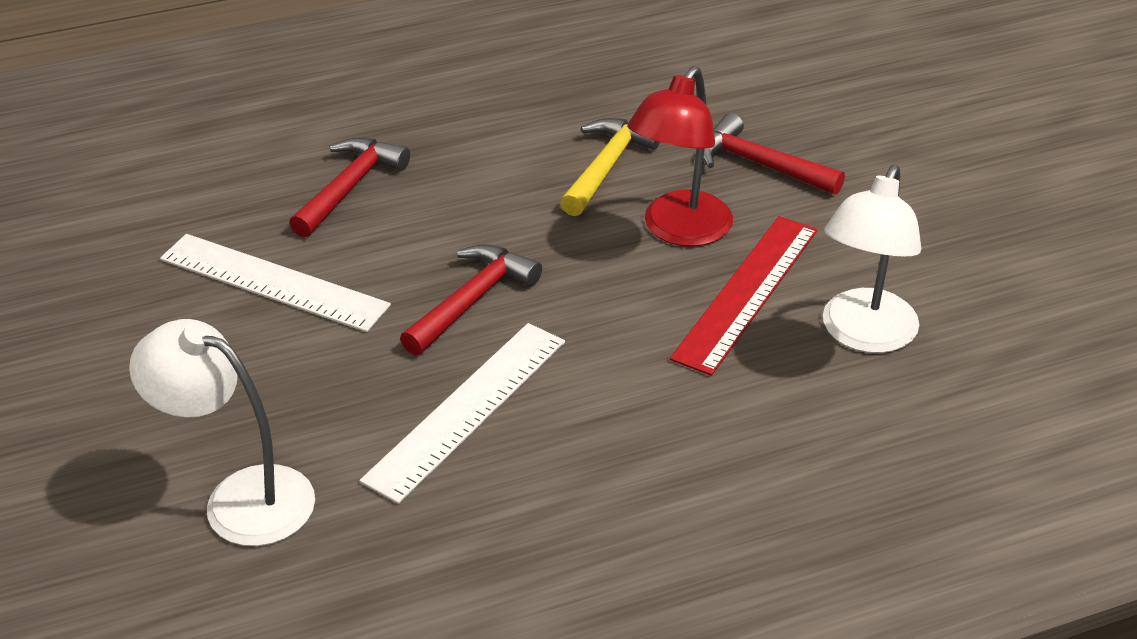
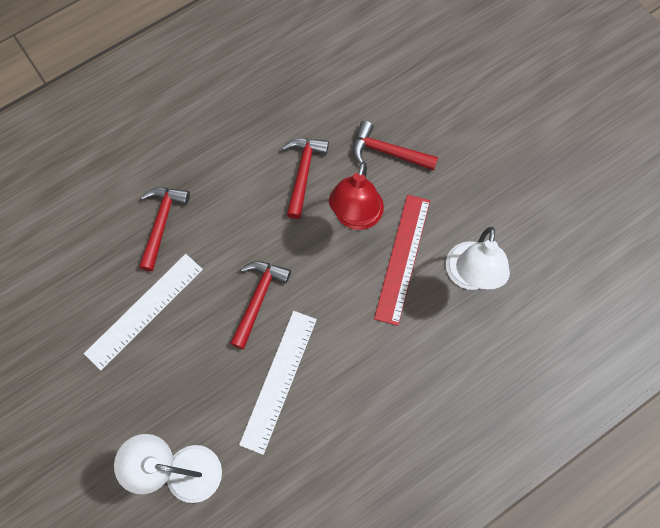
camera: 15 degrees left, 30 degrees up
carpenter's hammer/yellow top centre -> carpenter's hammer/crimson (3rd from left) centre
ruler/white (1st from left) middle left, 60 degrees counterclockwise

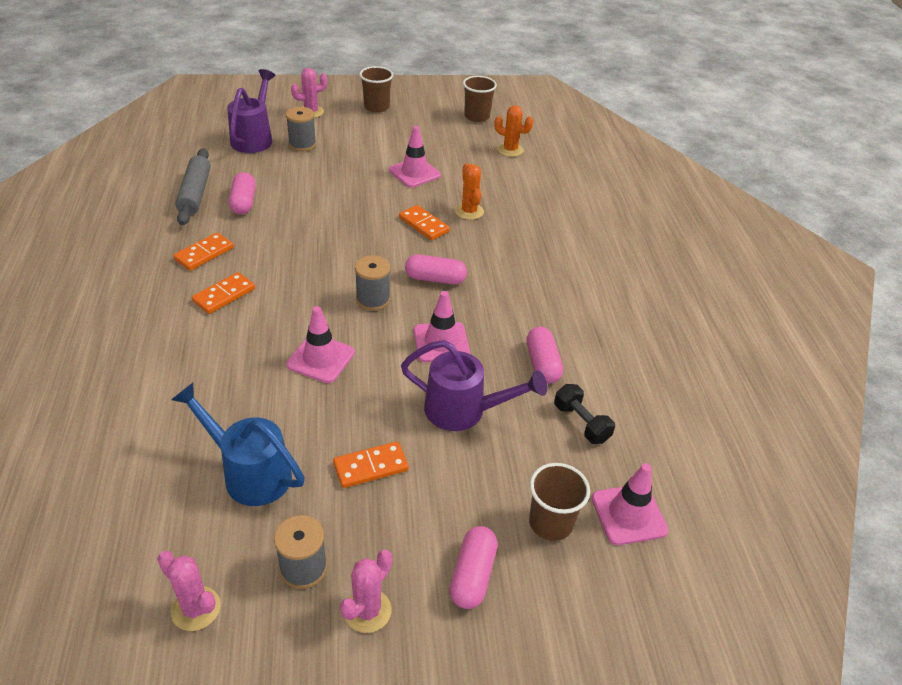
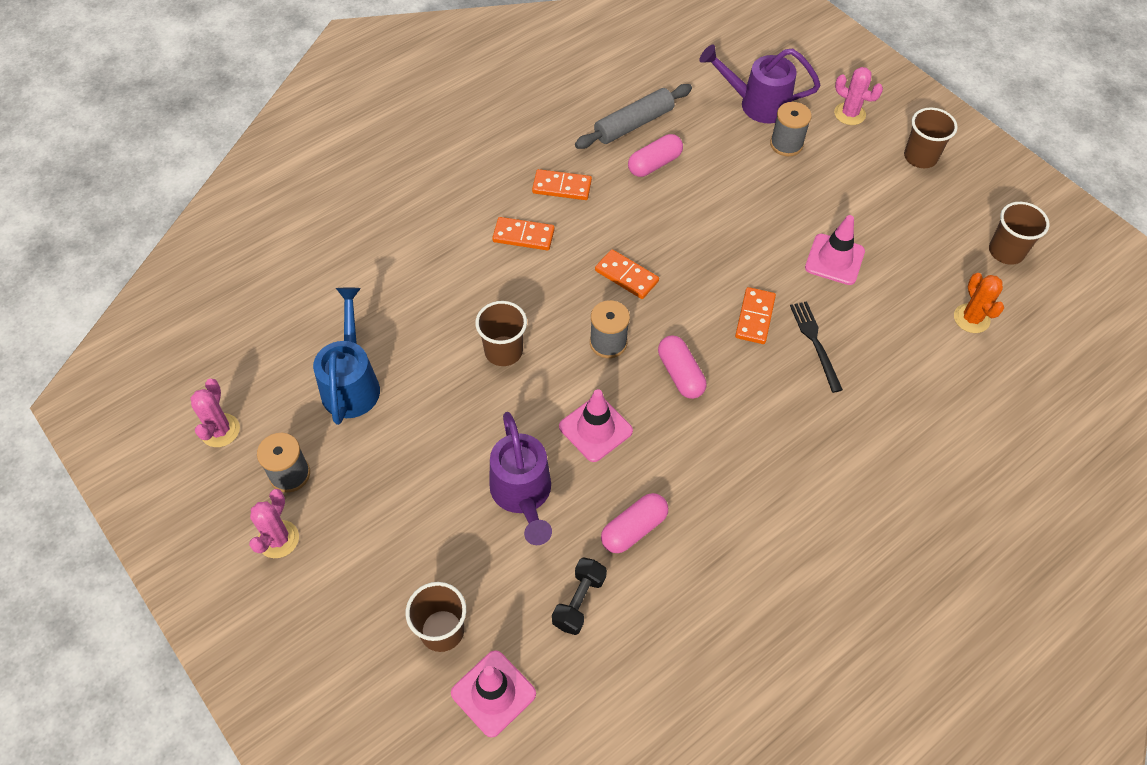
camera: 60 degrees right, 15 degrees up
sprinkling can/purple (1st from left in the first image) top left -> sprinkling can/purple (2nd from left) top centre, 150 degrees counterclockwise
prickly plant/orange-coloured (1st from left) top centre -> dinner fork/jet-black middle right
road cone/rosy (1st from left) centre -> cup/russet (2nd from left) centre
domino piece/orange-coloured (3rd from left) bottom centre -> domino piece/orange-coloured (3rd from left) centre, move
pill/rosy (3rd from left) bottom centre -> none
prickly plant/rosy (3rd from left in the first image) bottom centre -> prickly plant/rosy (2nd from left) bottom left, 75 degrees counterclockwise

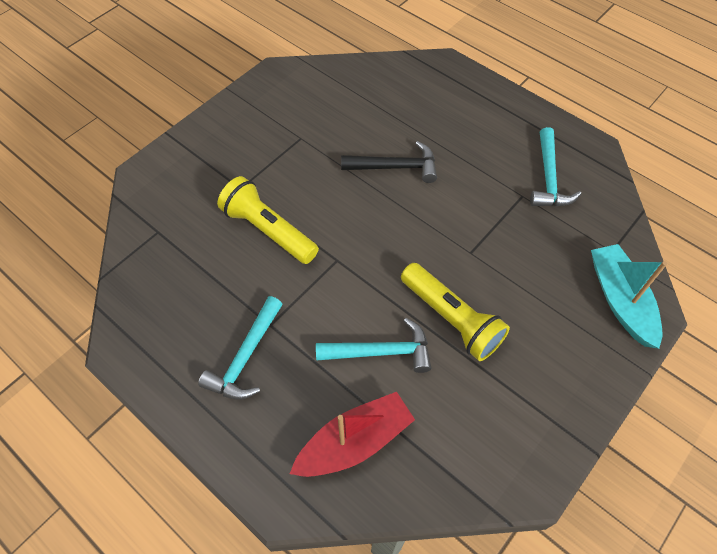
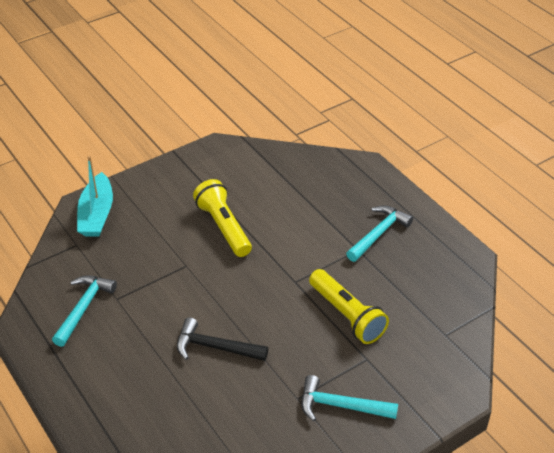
camera: 165 degrees left, 15 degrees down
carpenter's hammer/aqua (2nd from left) centre -> carpenter's hammer/aqua (2nd from left) bottom centre, move
sailboat/crimson bottom centre -> none

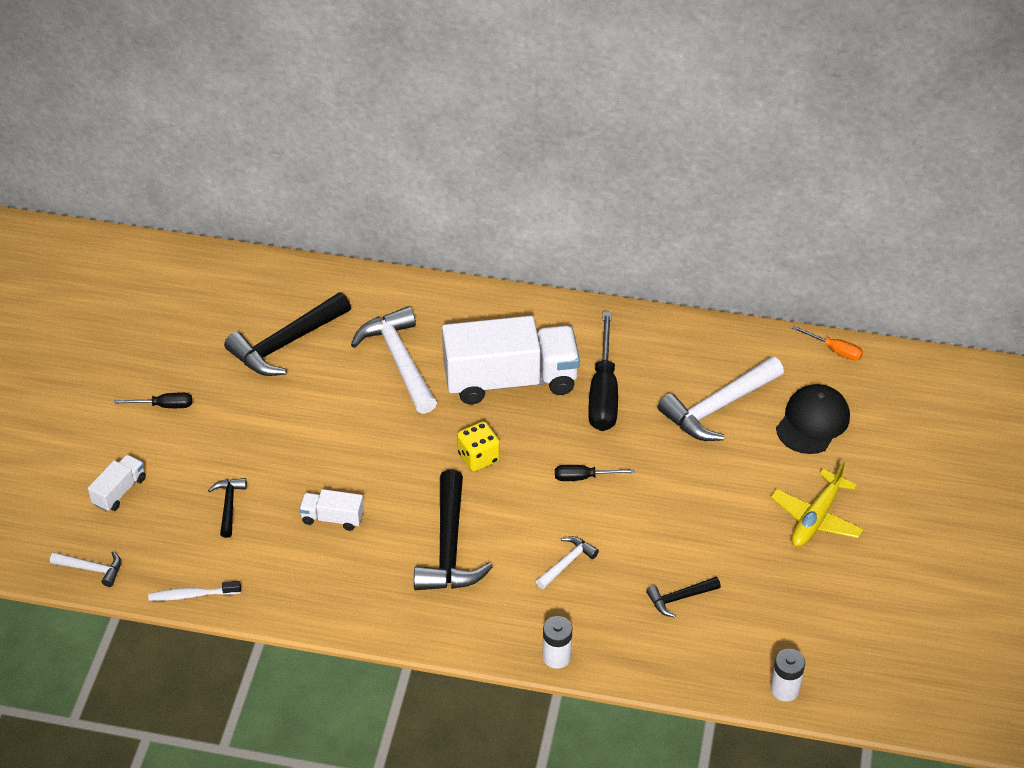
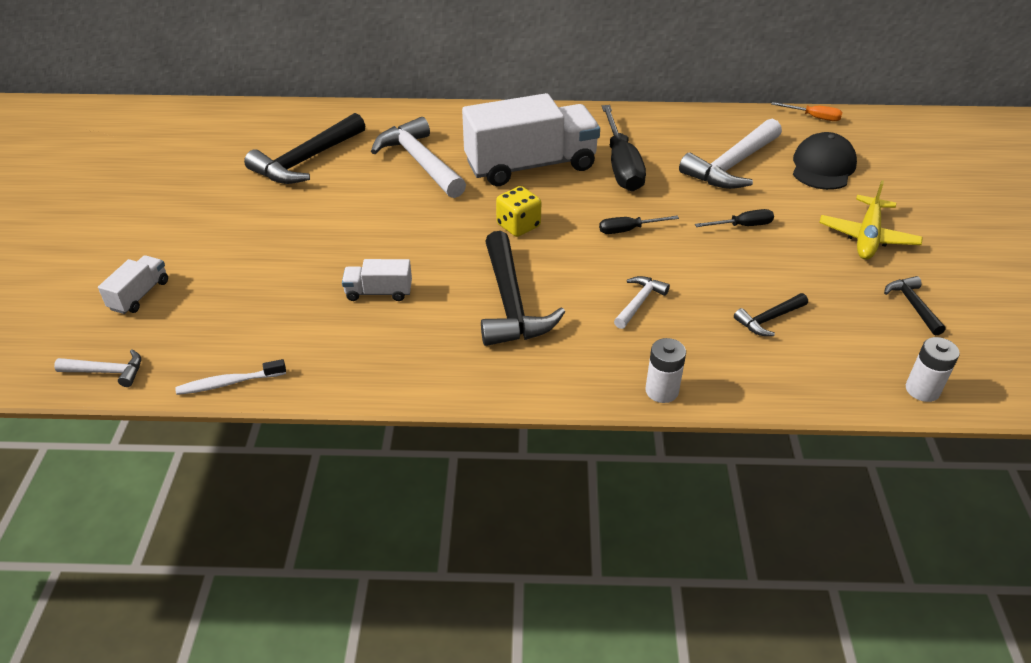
camera: 10 degrees left, 5 degrees down
flat screwdriver/jet-black (1st from left in the first image) middle left -> flat screwdriver/jet-black (3rd from left) top right, move
carpenter's hammer/jet-black (1st from left in the first image) middle left -> carpenter's hammer/jet-black (4th from left) middle right, move

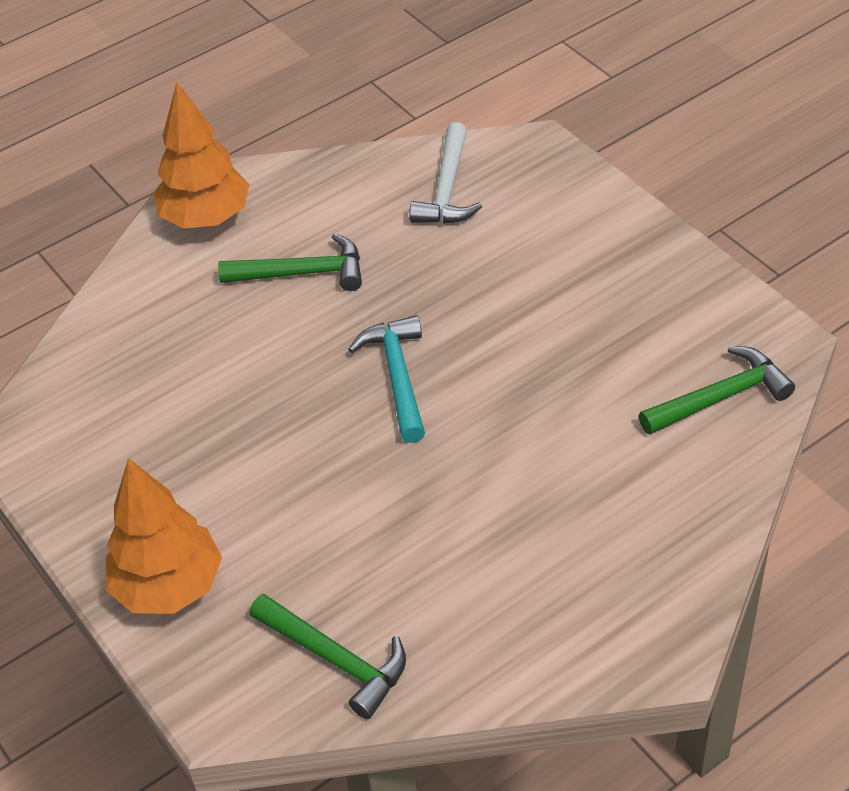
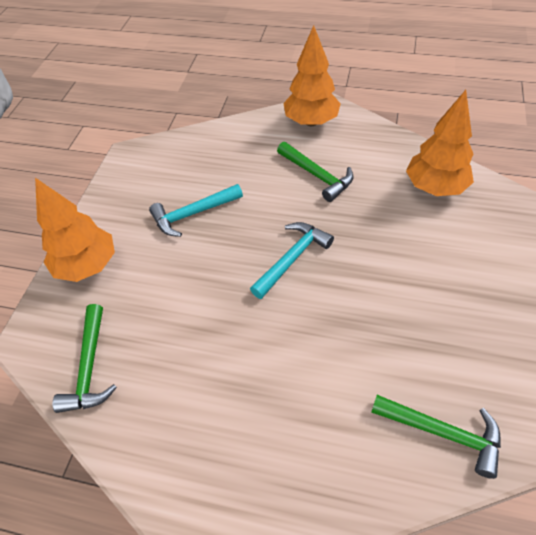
camera: 50 degrees right, 5 degrees up
carpenter's hammer/white top centre -> fir tree/orange-coloured (3rd from left) top right
none -> carpenter's hammer/aqua (1st from left) centre

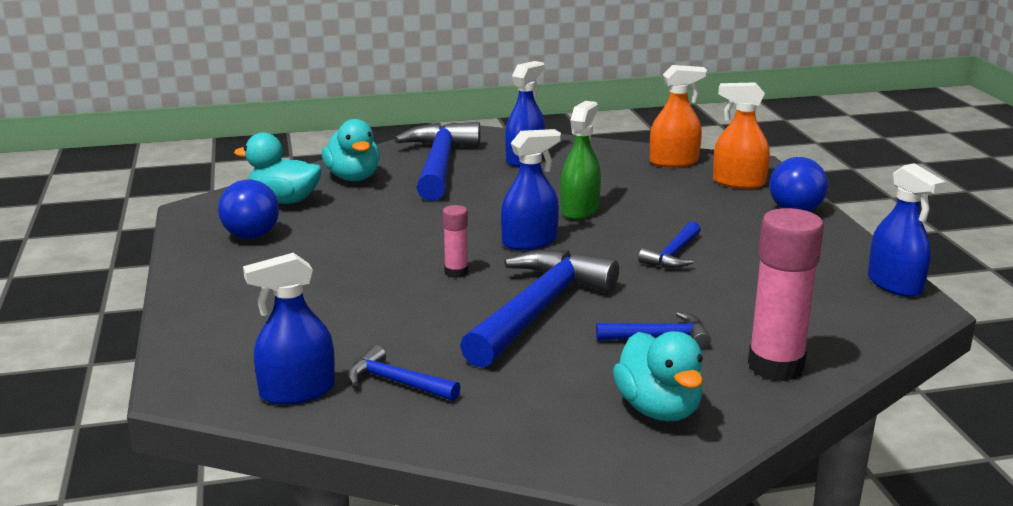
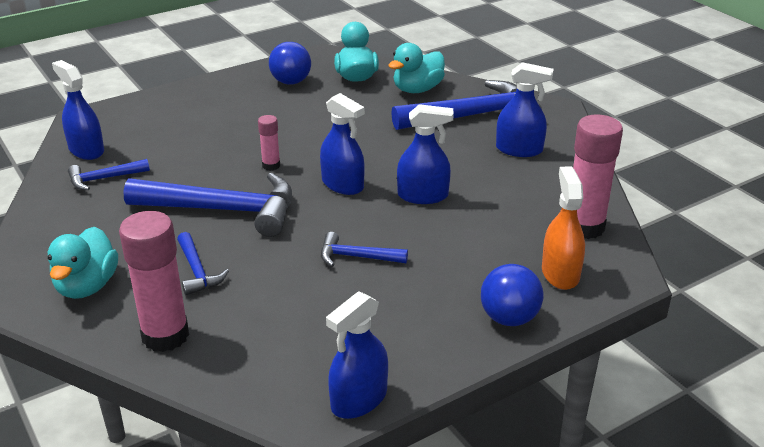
camera: 70 degrees right, 10 degrees up
spray cleaner/orange-coloured (1st from left) top right -> glue/rosy (3rd from left) middle right
spray cleaner/emerald top centre -> spray cleaner/blue (4th from left) centre
duck/aqua (3rd from left in the first image) bottom centre -> duck/aqua (1st from left) middle left, 45 degrees counterclockwise
carpenter's hammer/blue (1st from left) bottom centre -> carpenter's hammer/blue (1st from left) middle left, 120 degrees counterclockwise

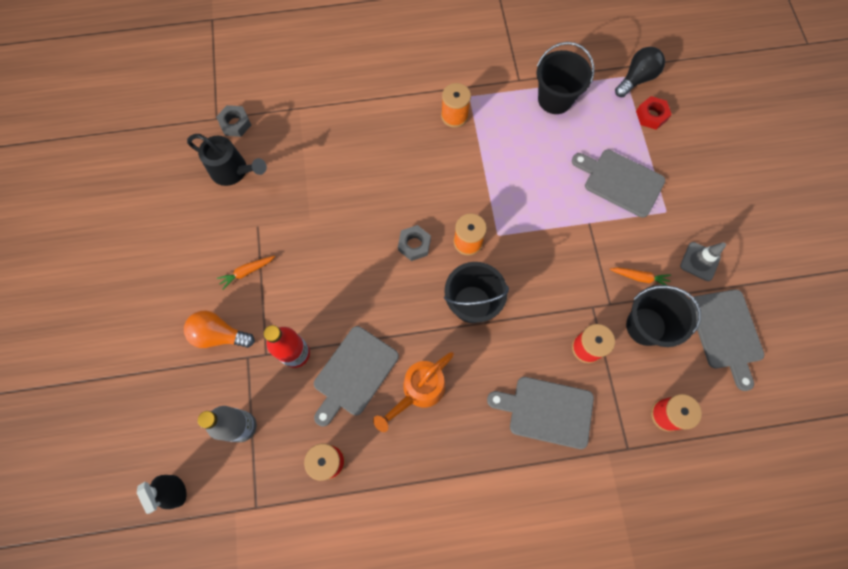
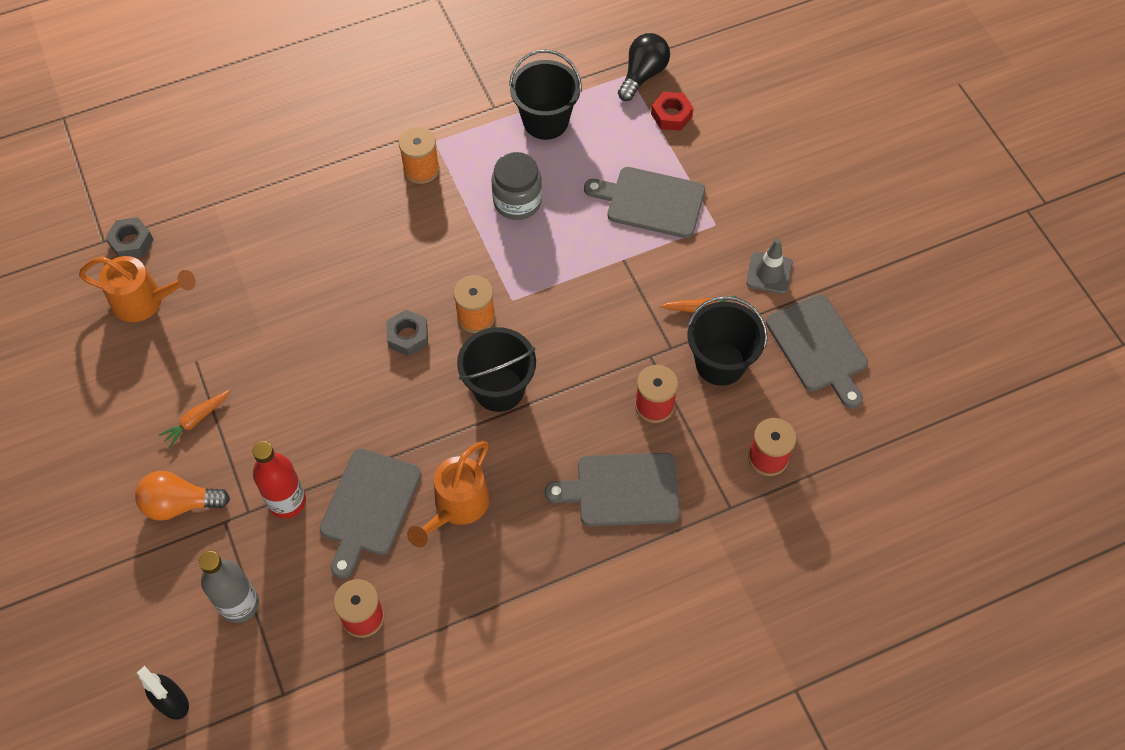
camera: 15 degrees left, 10 degrees down
sprinkling can/jet-black top left -> sprinkling can/orange-coloured (1st from left) middle left
none -> jam jar/gray top centre

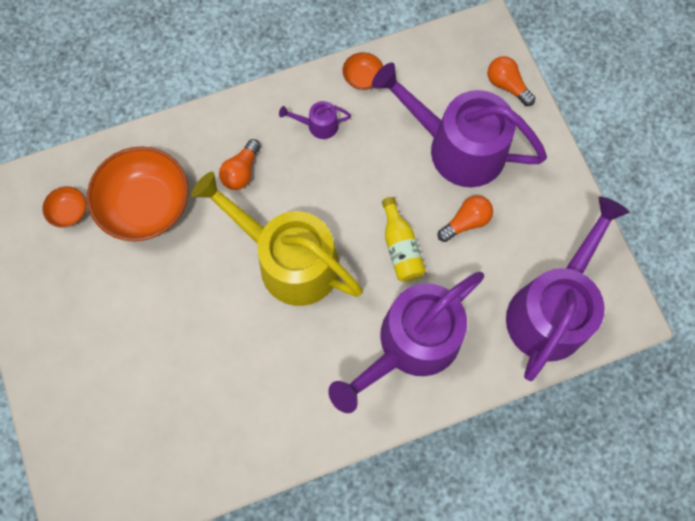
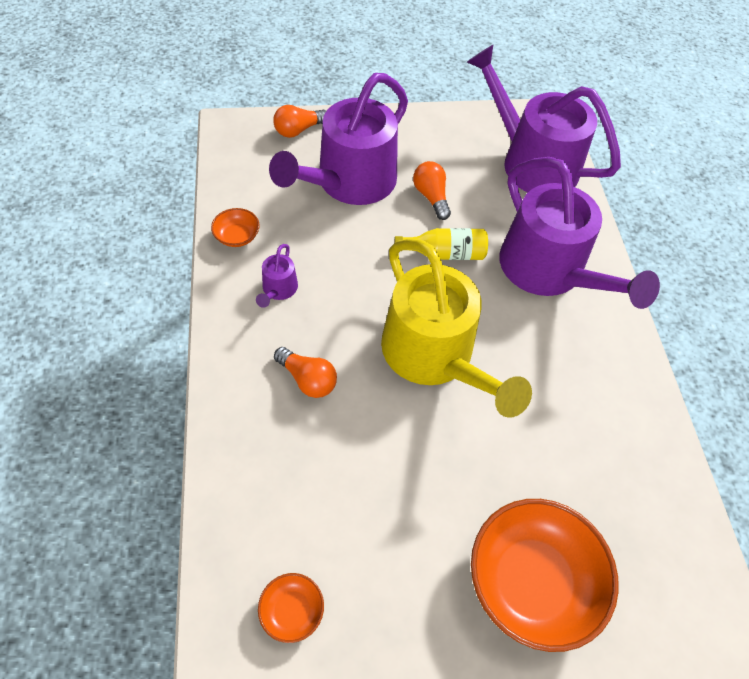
camera: 80 degrees left, 15 degrees down
deep dish/orange-coloured (2nd from left in the first image) middle left -> deep dish/orange-coloured (3rd from left) bottom right, move
sprinkling can/yellow centre, 75 degrees counterclockwise

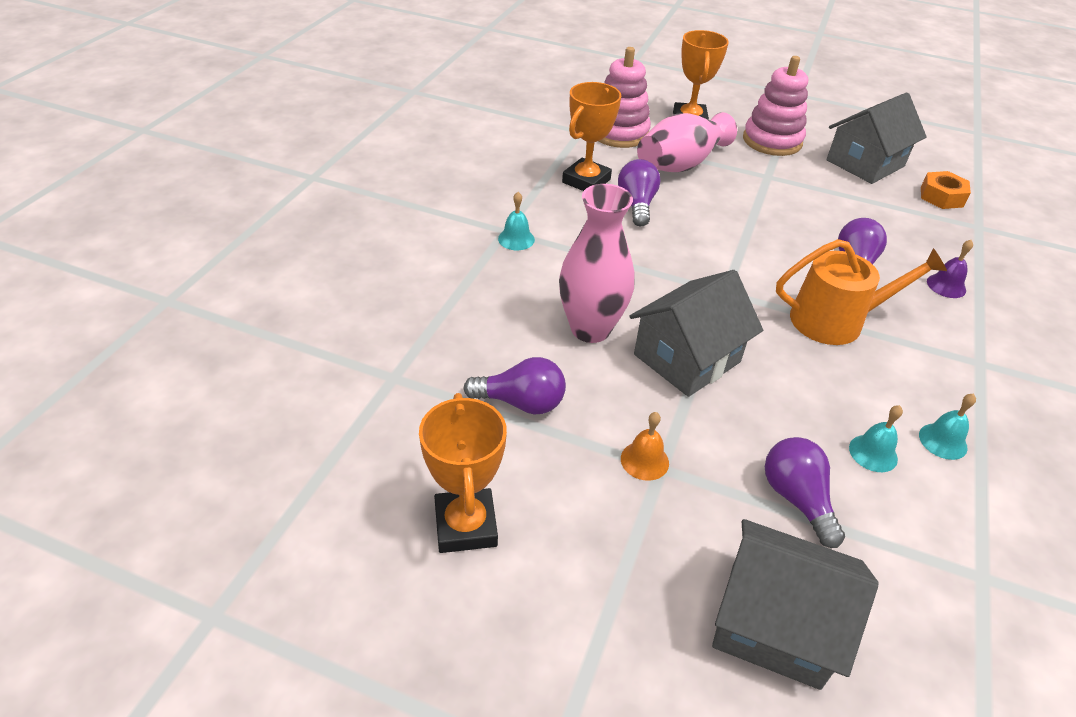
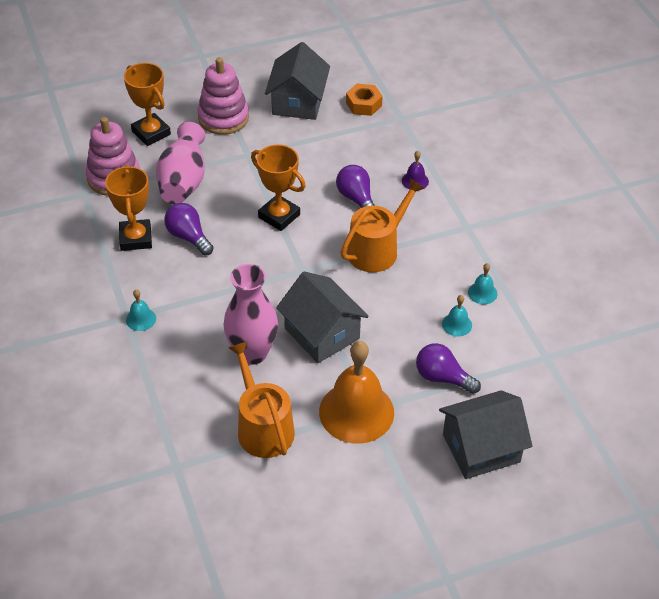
camera: 40 degrees left, 5 degrees up
cottage/gray (1st from left in the first image) centre -> cottage/gray (2nd from left) centre, 45 degrees counterclockwise
lightbulb/purple (1st from left) centre -> sprinkling can/orange-coloured (1st from left) centre
trophy/orange-coloured (1st from left in the first image) centre -> trophy/orange-coloured (3rd from left) top centre, move
bell/orange-coloured centre, x2.35

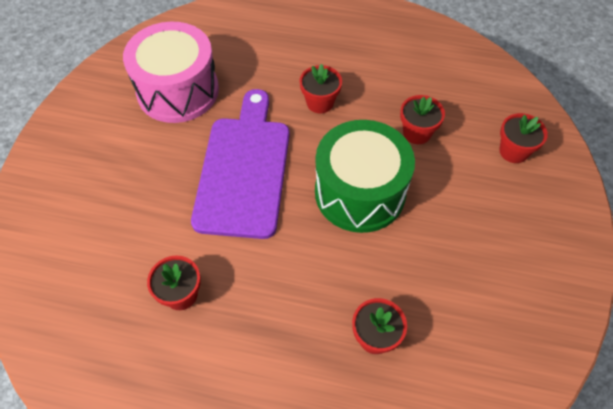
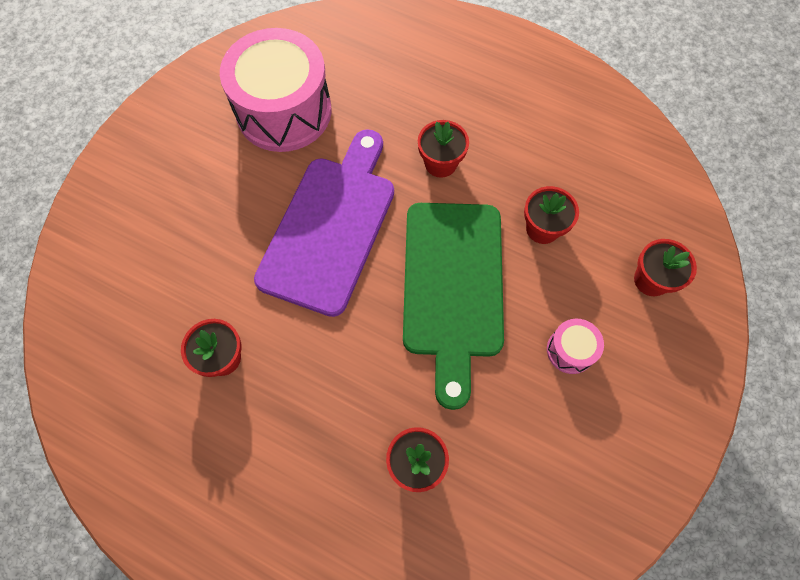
camera: 15 degrees right, 10 degrees up
drum/emerald centre -> bread board/emerald centre
none -> drum/rosy (2nd from left) middle right

